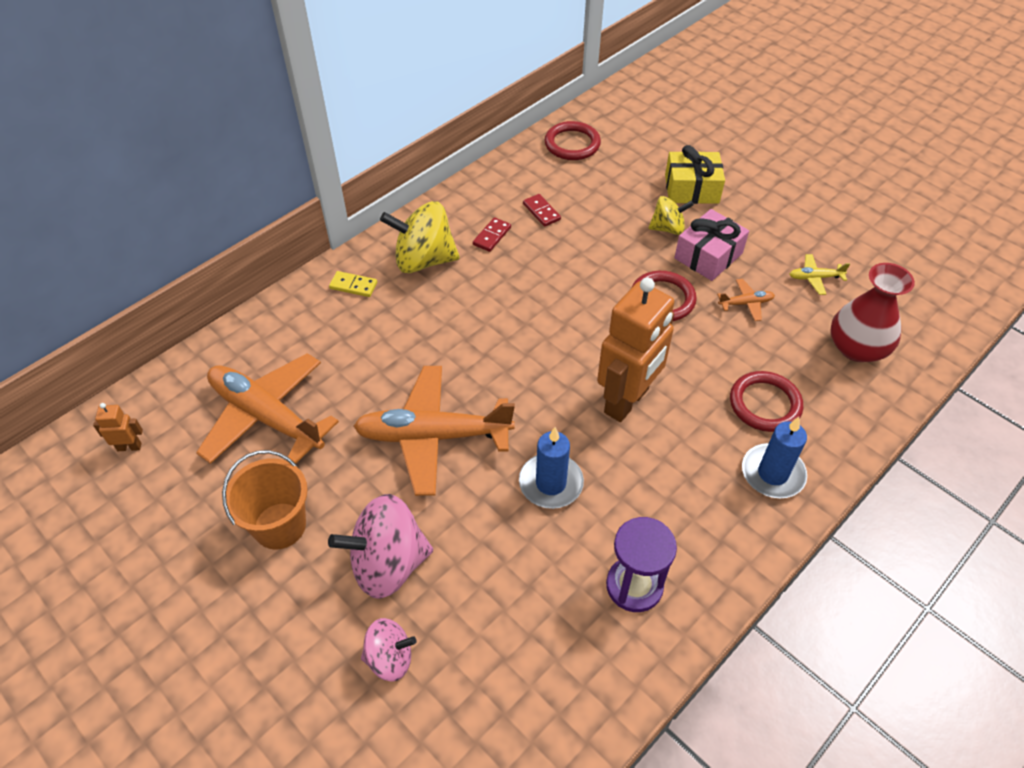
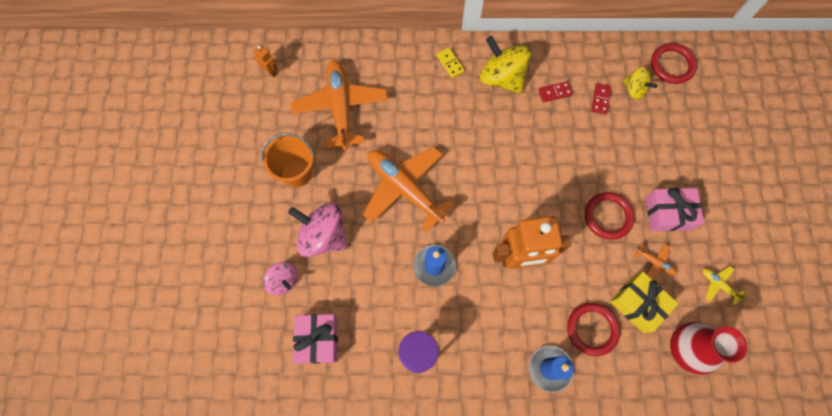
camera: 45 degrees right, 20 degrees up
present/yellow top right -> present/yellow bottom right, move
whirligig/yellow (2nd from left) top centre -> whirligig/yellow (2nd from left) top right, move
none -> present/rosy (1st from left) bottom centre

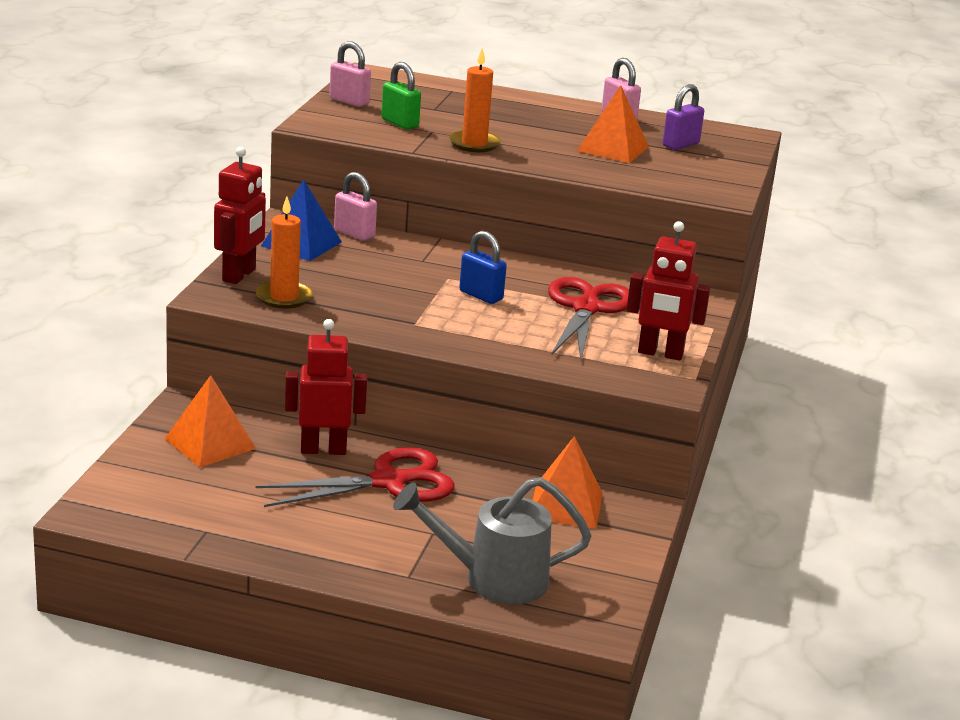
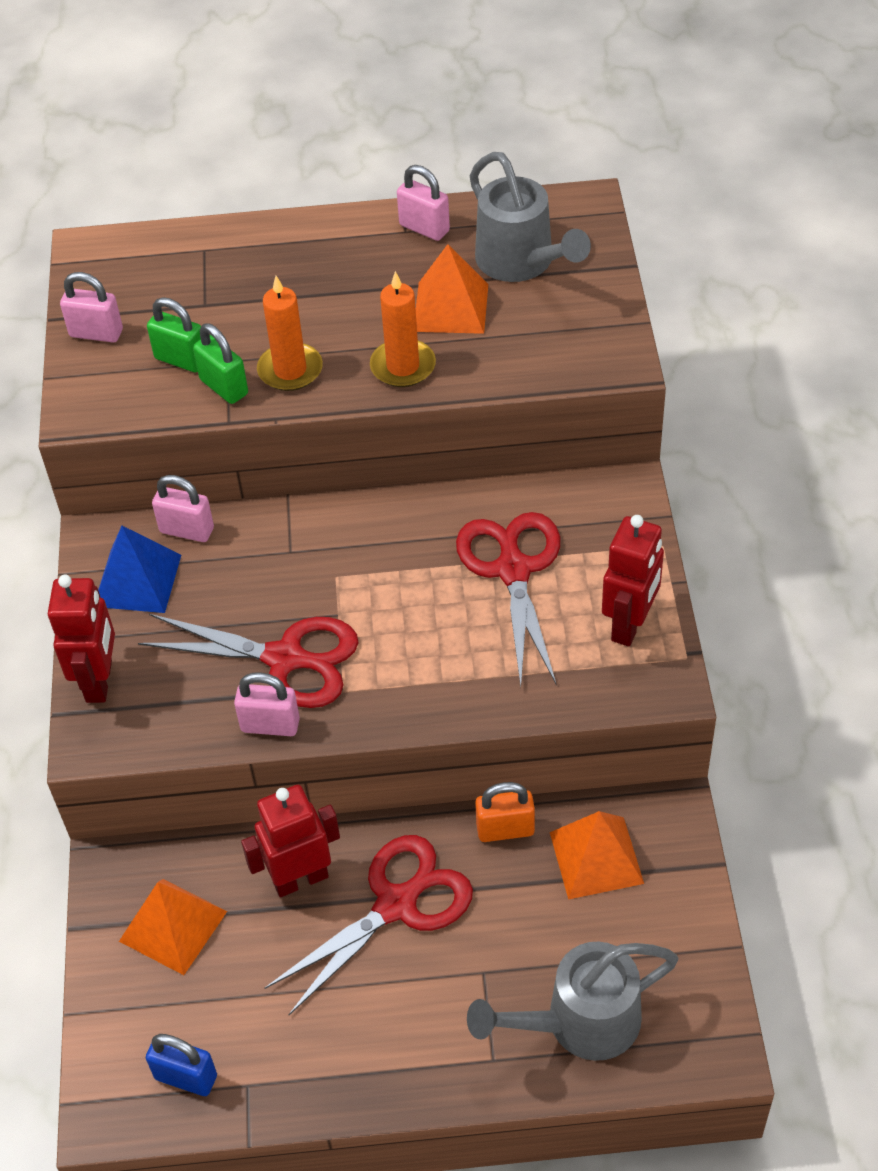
camera: 15 degrees left, 25 degrees up
lock/purple top right -> sprinkling can/gray (1st from left) top centre
pillar candle/orange-coloured (1st from left in the first image) middle left -> pillar candle/orange-coloured (2nd from left) top centre, move
robot/crimson (3rd from left) middle right, 60 degrees counterclockwise
lock/blue centre -> lock/blue bottom left, move
none -> lock/emerald (2nd from left) top left
none -> pair of scissors/crimson (1st from left) middle left
none -> lock/rosy (3rd from left) middle left
none -> lock/orange-coloured bottom centre

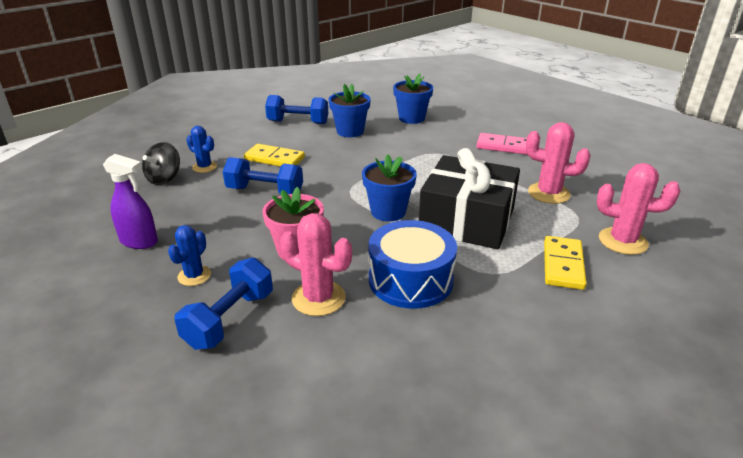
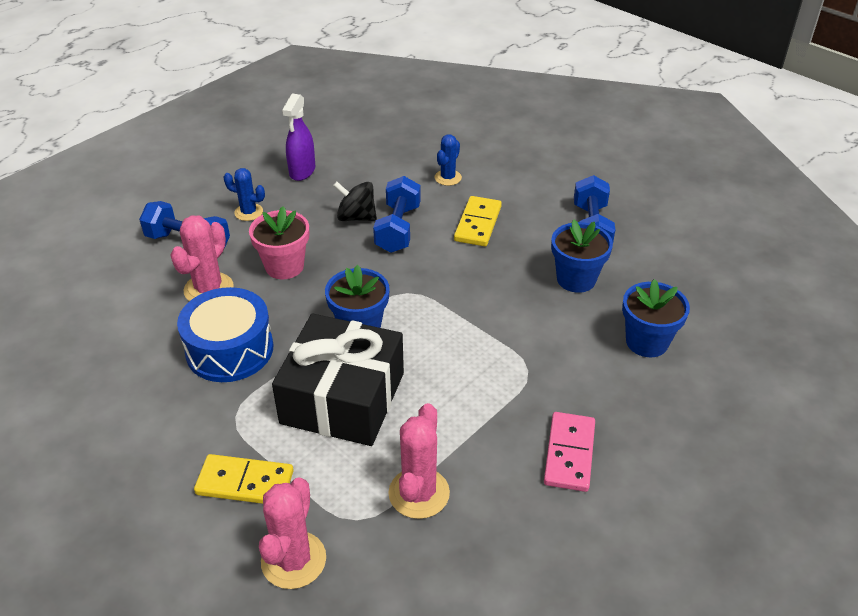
camera: 85 degrees right, 10 degrees up
whirligig/jet-black middle left -> whirligig/jet-black top centre, move

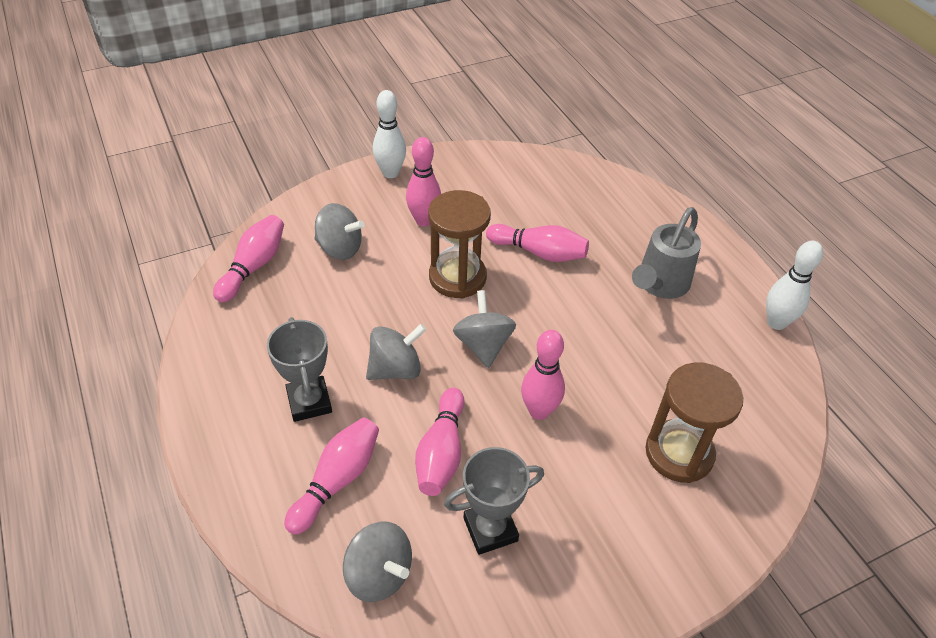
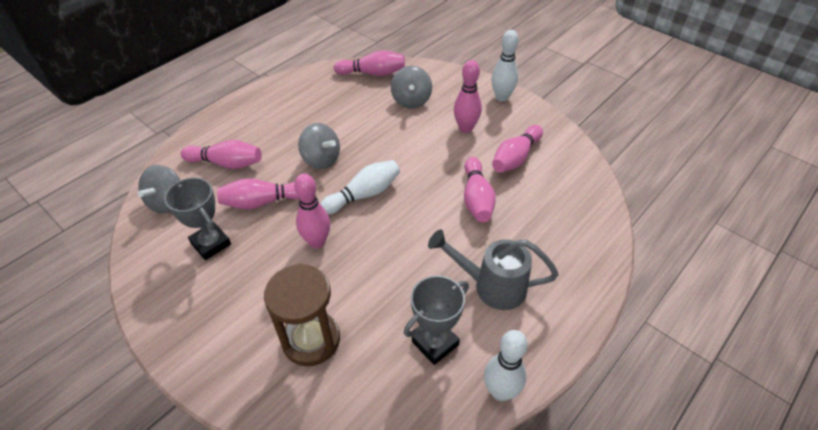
camera: 70 degrees right, 0 degrees up
sandglass/russet (1st from left) centre -> none
whirligig/gray (4th from left) centre -> tenpin/white (1st from left) centre
trophy/gray (1st from left in the first image) middle left -> trophy/gray (2nd from left) bottom centre, move
none -> tenpin/rosy (7th from left) centre

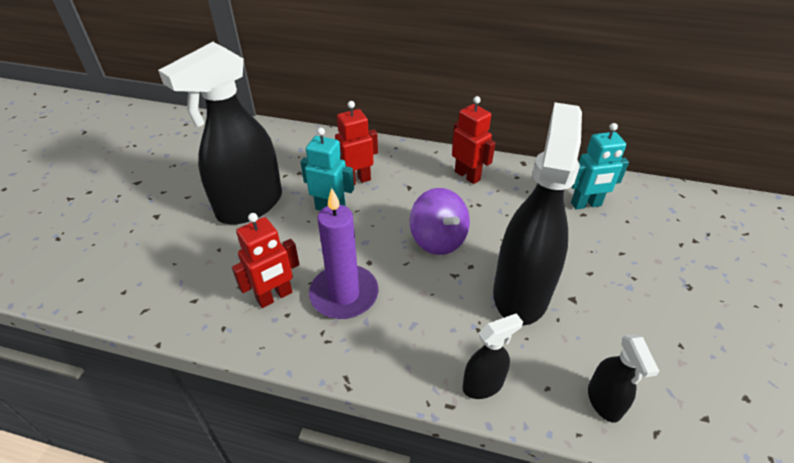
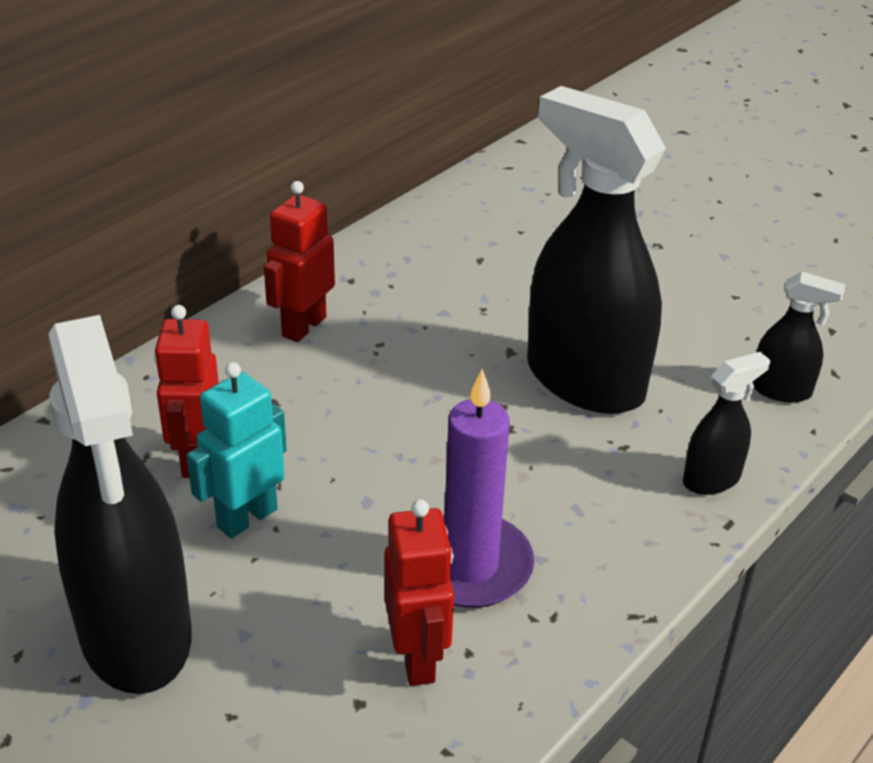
camera: 65 degrees left, 5 degrees down
robot/crimson (3rd from left in the first image) top centre -> robot/crimson (2nd from left) centre, 45 degrees counterclockwise
robot/aqua (2nd from left) middle right -> none
whirligig/purple centre -> none
spray cleaner/jet-black (2nd from left in the first image) bottom centre -> spray cleaner/jet-black (3rd from left) middle right, 60 degrees clockwise

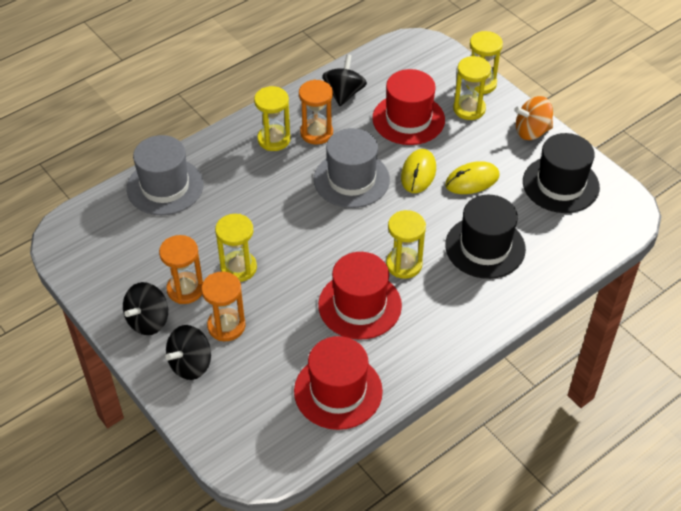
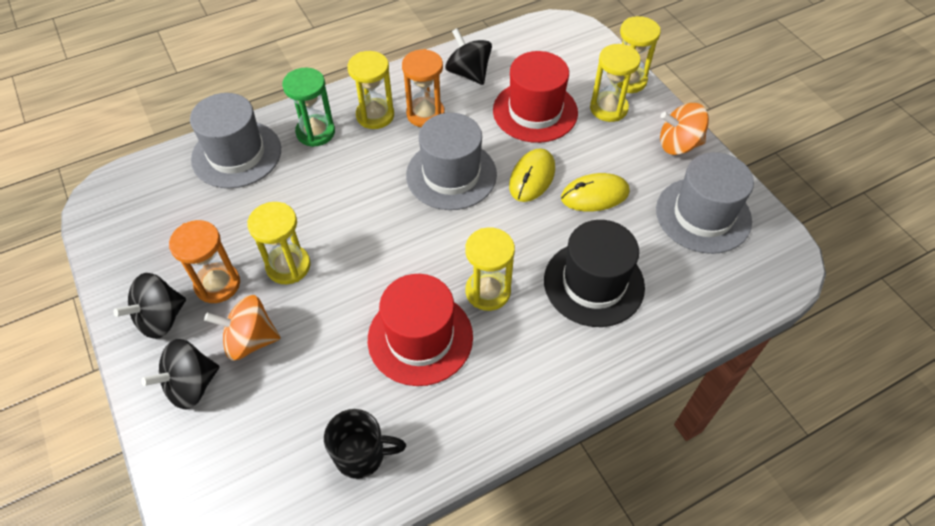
camera: 10 degrees right, 5 degrees up
whirligig/jet-black (3rd from left) top centre, 60 degrees counterclockwise
tall hat/jet-black (2nd from left) middle right -> tall hat/gray (3rd from left) middle right
sandglass/orange-coloured (2nd from left) middle left -> whirligig/orange-coloured (1st from left) middle left
tall hat/crimson (1st from left) bottom centre -> coffee mug/jet-black bottom centre
none -> sandglass/emerald top left

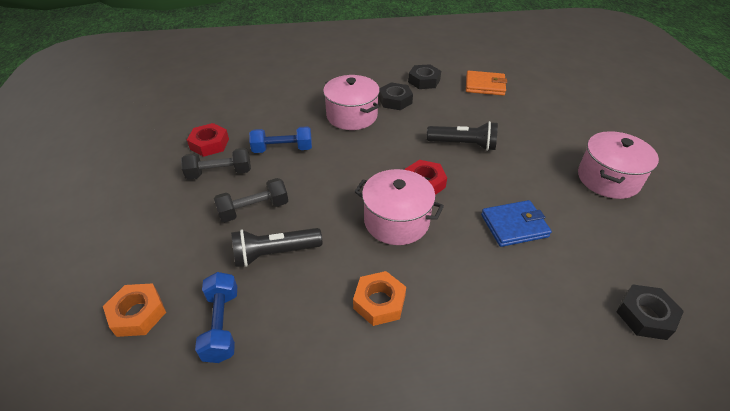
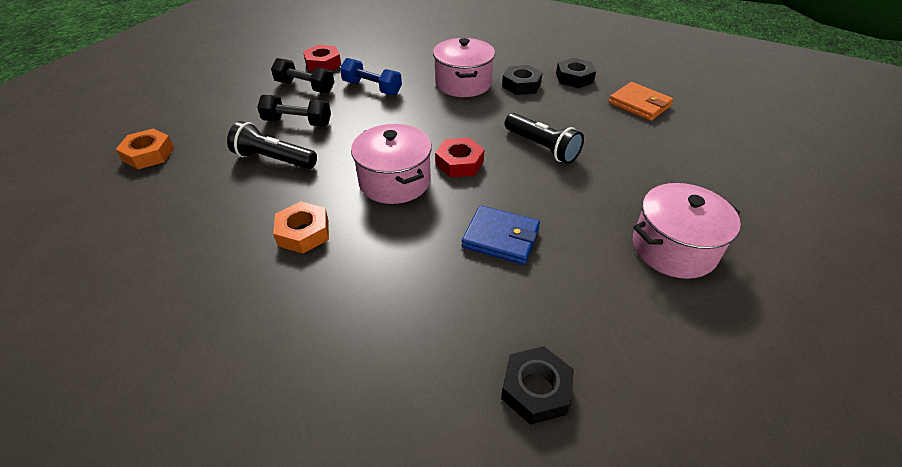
camera: 35 degrees right, 0 degrees up
dumbbell/blue (1st from left) bottom left -> none

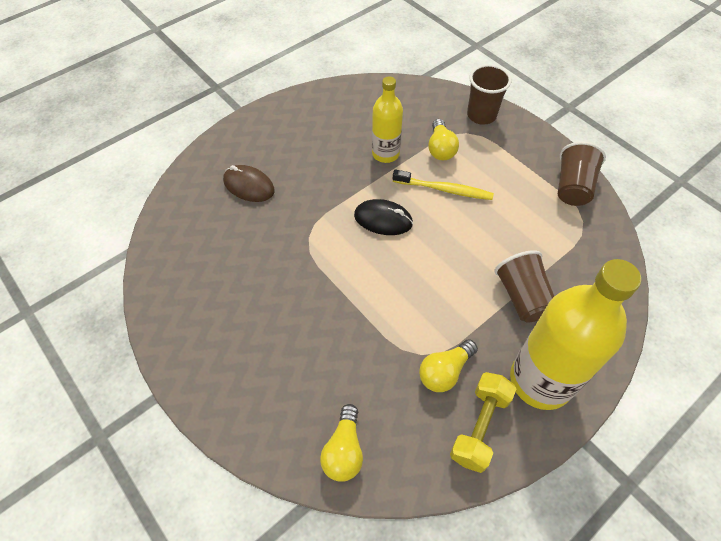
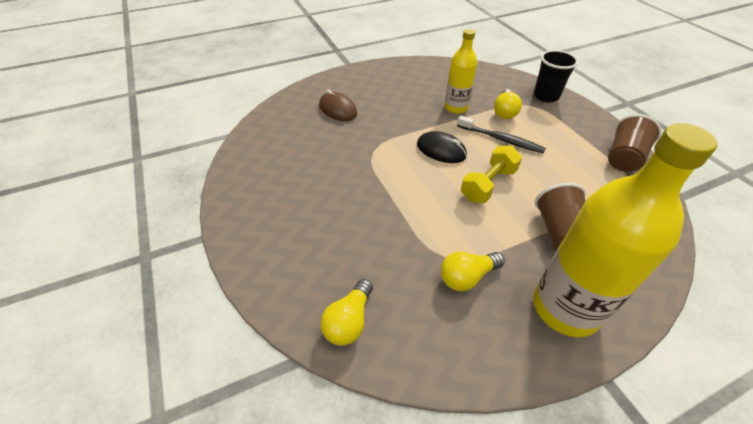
camera: 15 degrees right, 10 degrees down
cup/russet (1st from left) top right -> cup/jet-black top right
toothbrush/yellow centre -> toothbrush/jet-black top centre
dumbbell/yellow bottom right -> dumbbell/yellow centre, move

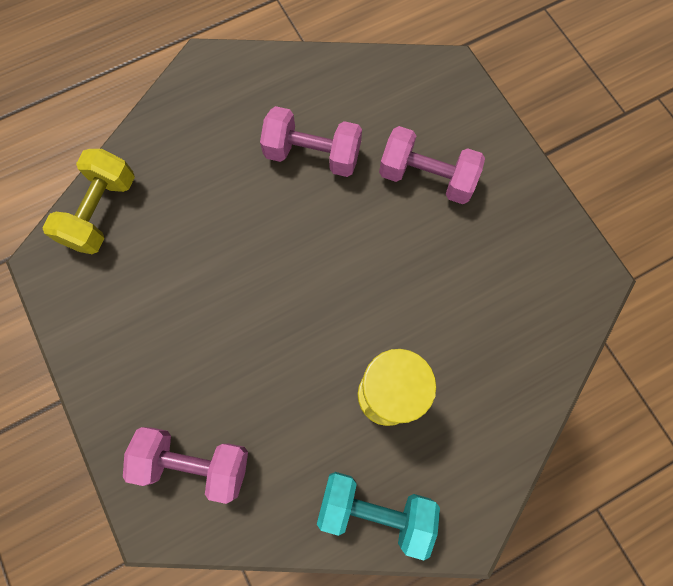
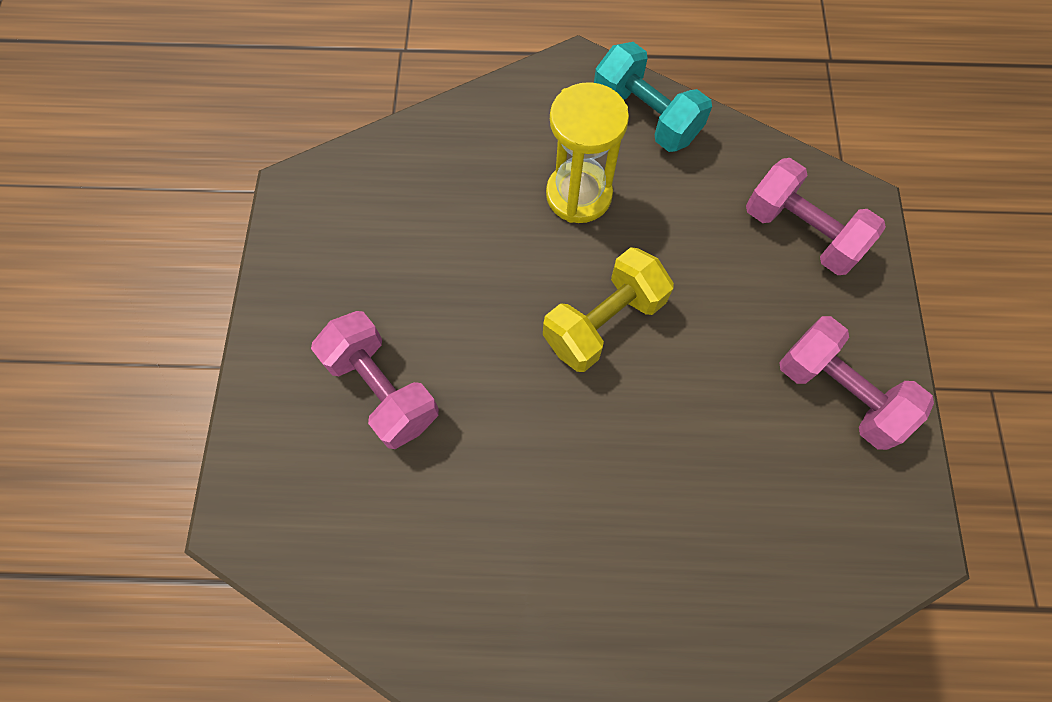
camera: 150 degrees left, 5 degrees down
dumbbell/rosy (2nd from left in the first image) top centre -> dumbbell/rosy (3rd from left) middle right, move
dumbbell/yellow middle left -> dumbbell/yellow centre, move

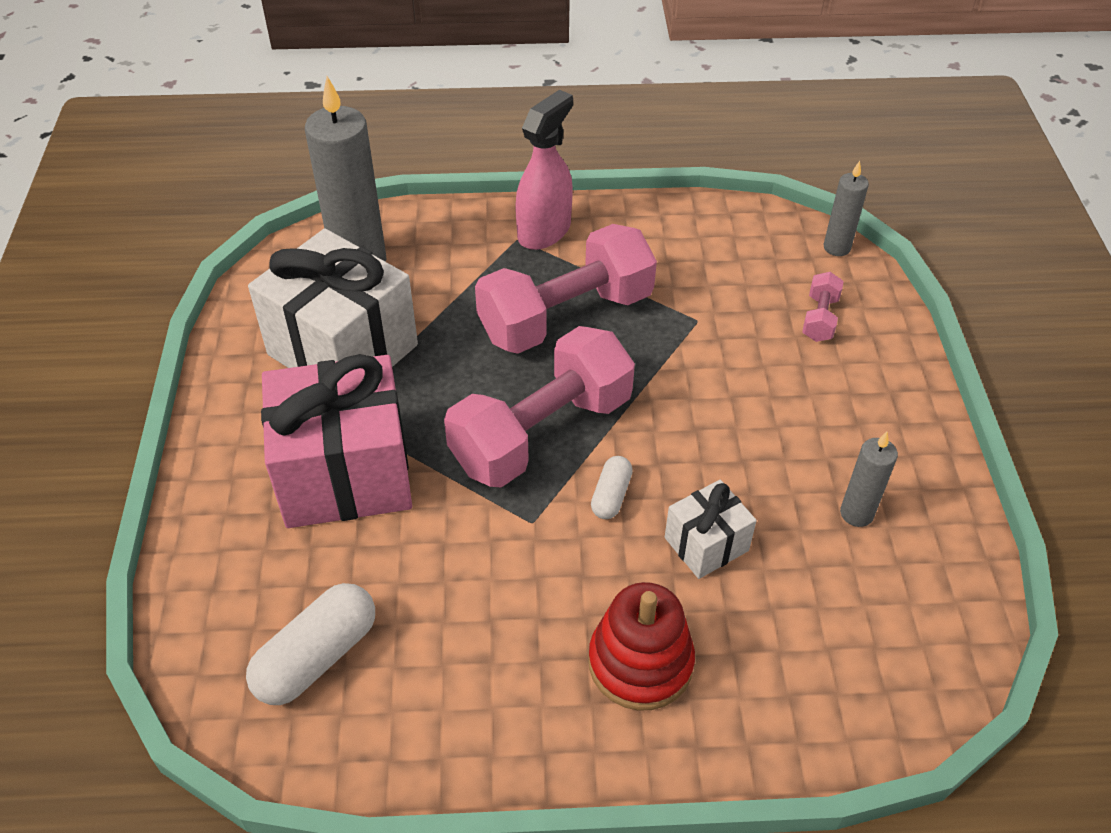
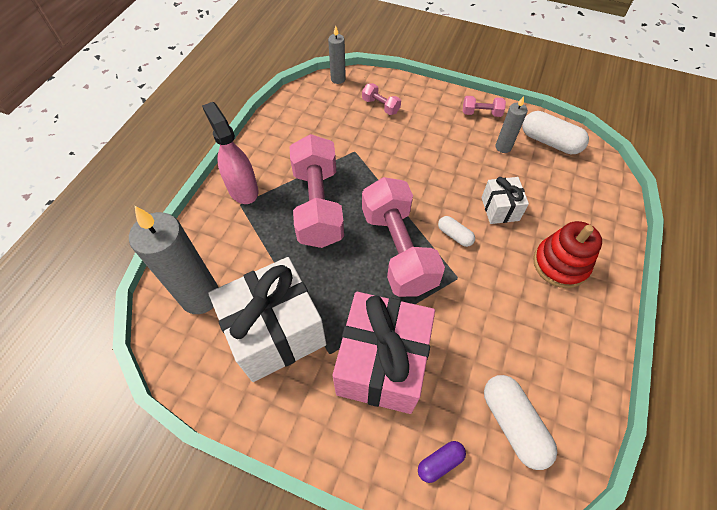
camera: 65 degrees left, 10 degrees up
none -> dumbbell/rosy (4th from left) top right
none -> pill/white (3rd from left) top right
none -> pill/purple bottom centre

